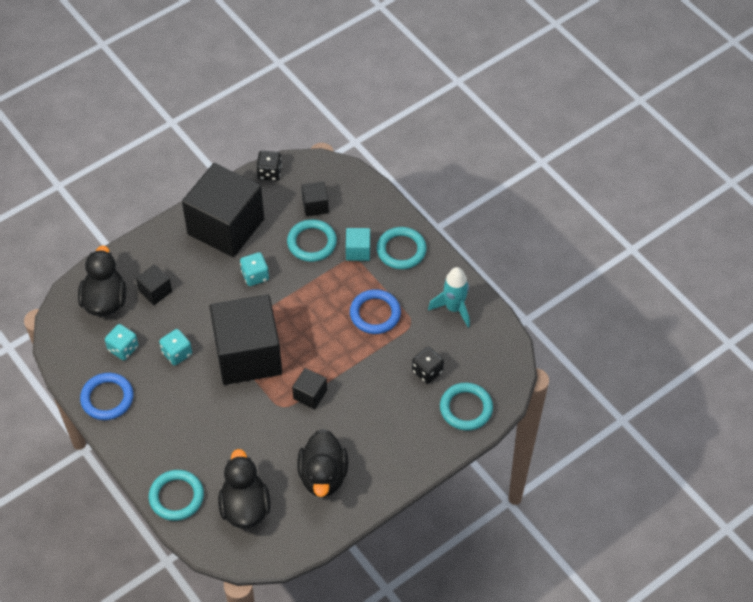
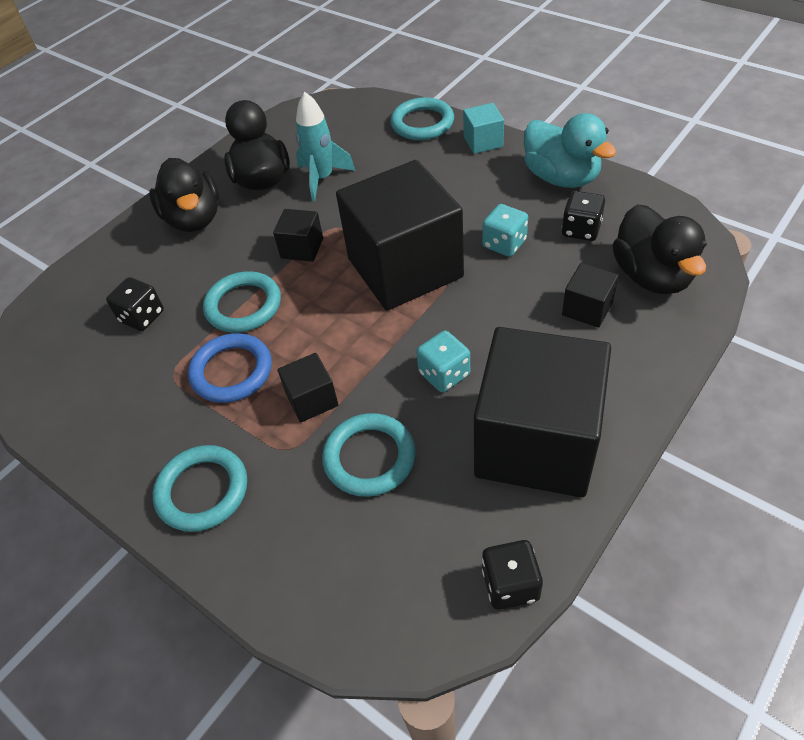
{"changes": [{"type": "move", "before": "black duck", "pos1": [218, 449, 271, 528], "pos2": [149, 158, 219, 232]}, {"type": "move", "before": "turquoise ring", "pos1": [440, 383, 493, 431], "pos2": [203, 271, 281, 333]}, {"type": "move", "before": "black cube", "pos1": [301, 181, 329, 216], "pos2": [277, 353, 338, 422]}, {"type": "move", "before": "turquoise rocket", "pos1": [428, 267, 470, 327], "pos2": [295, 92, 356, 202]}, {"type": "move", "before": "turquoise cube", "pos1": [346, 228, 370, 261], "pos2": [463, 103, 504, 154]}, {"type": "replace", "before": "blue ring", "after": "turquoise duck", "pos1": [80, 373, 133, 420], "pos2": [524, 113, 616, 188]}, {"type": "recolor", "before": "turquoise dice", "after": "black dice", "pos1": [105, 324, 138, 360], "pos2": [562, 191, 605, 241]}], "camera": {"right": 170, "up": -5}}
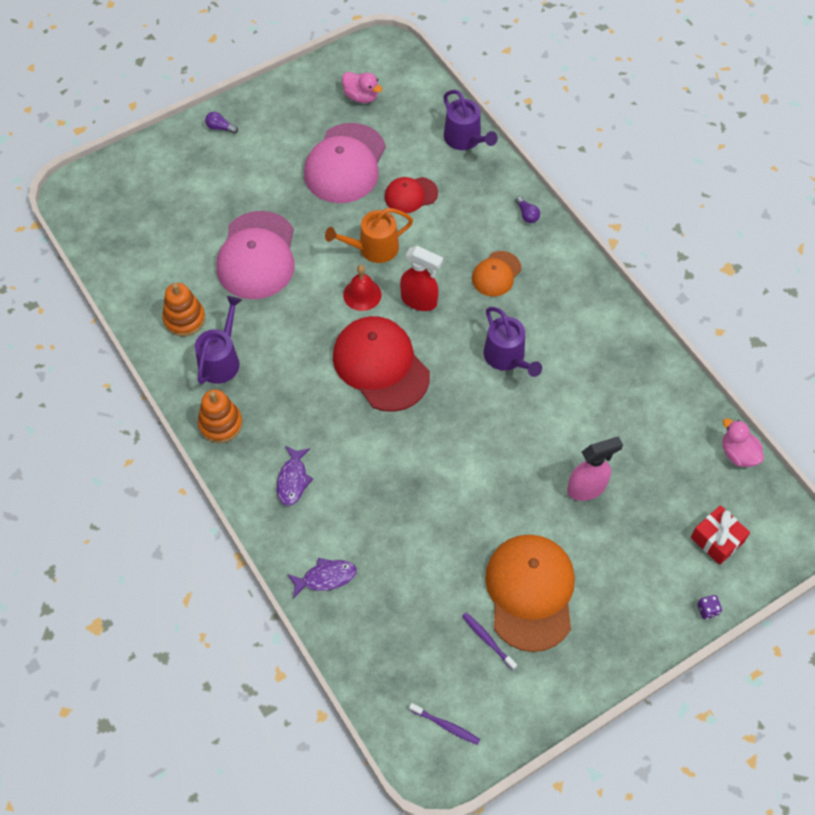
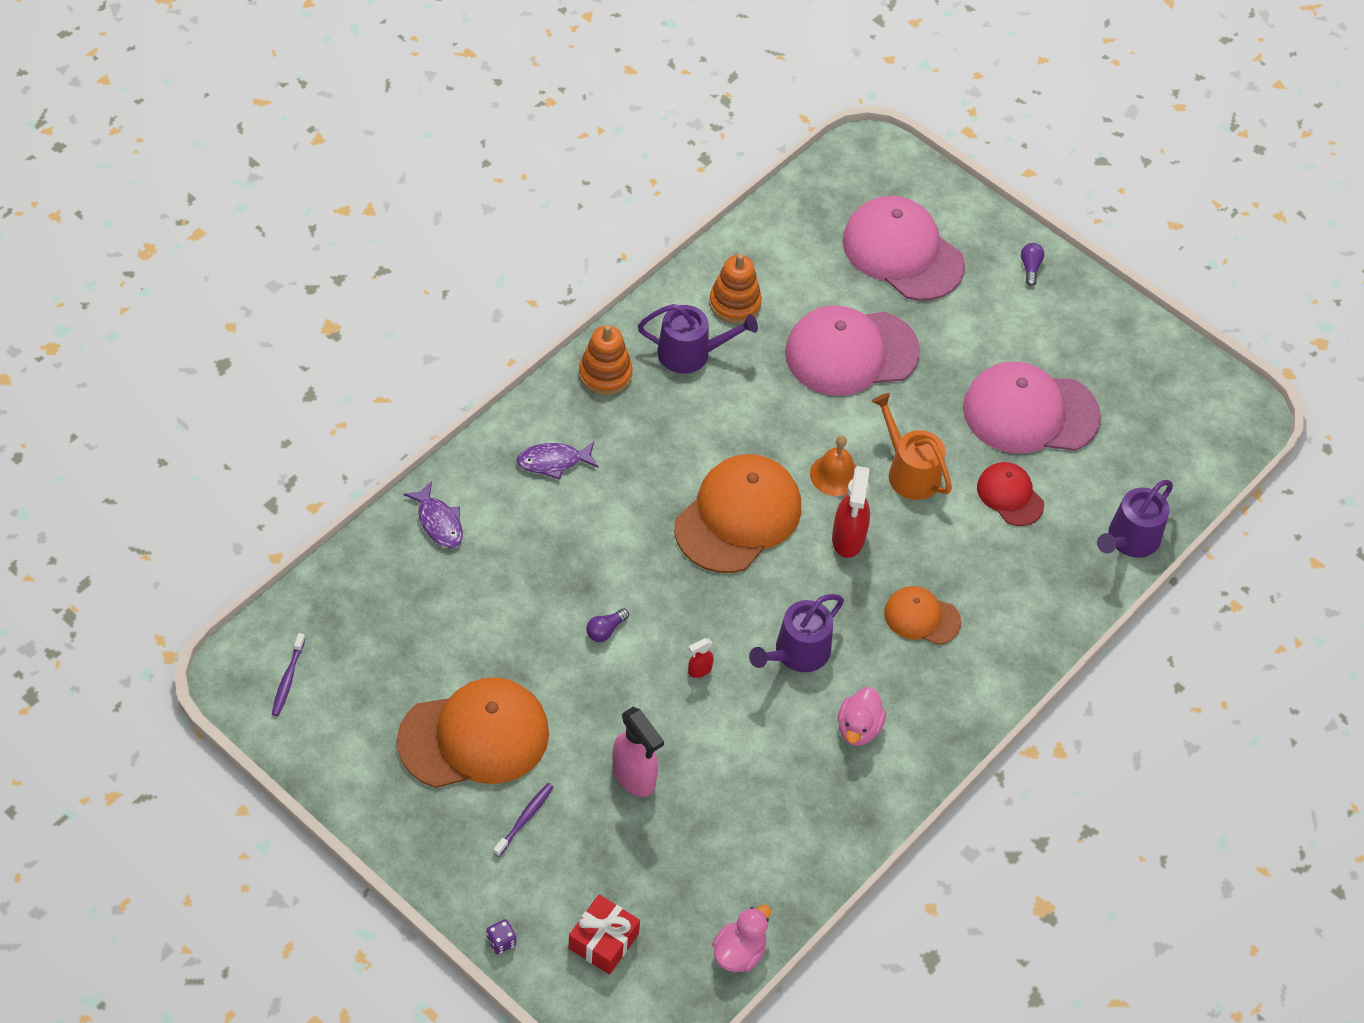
{"changes": [{"type": "move", "before": "purple toothbrush", "pos1": [462, 612, 517, 670], "pos2": [493, 783, 554, 857]}, {"type": "move", "before": "purple light bulb", "pos1": [515, 197, 540, 223], "pos2": [586, 608, 629, 642]}, {"type": "recolor", "before": "red cap", "after": "orange cap", "pos1": [333, 316, 430, 412], "pos2": [674, 454, 801, 573]}, {"type": "insert", "after": "red spray bottle", "pos2": [688, 638, 714, 678]}, {"type": "recolor", "before": "red bell", "after": "orange bell", "pos1": [343, 265, 381, 311], "pos2": [810, 436, 857, 496]}, {"type": "move", "before": "pink duck", "pos1": [342, 72, 382, 103], "pos2": [838, 687, 886, 746]}, {"type": "insert", "after": "pink cap", "pos2": [842, 196, 965, 301]}], "camera": {"right": 70, "up": -5}}
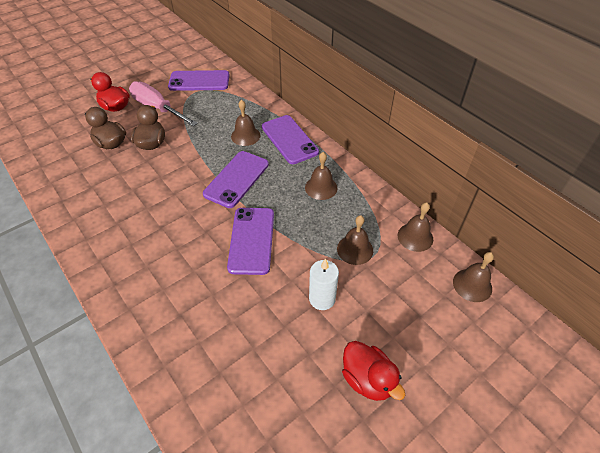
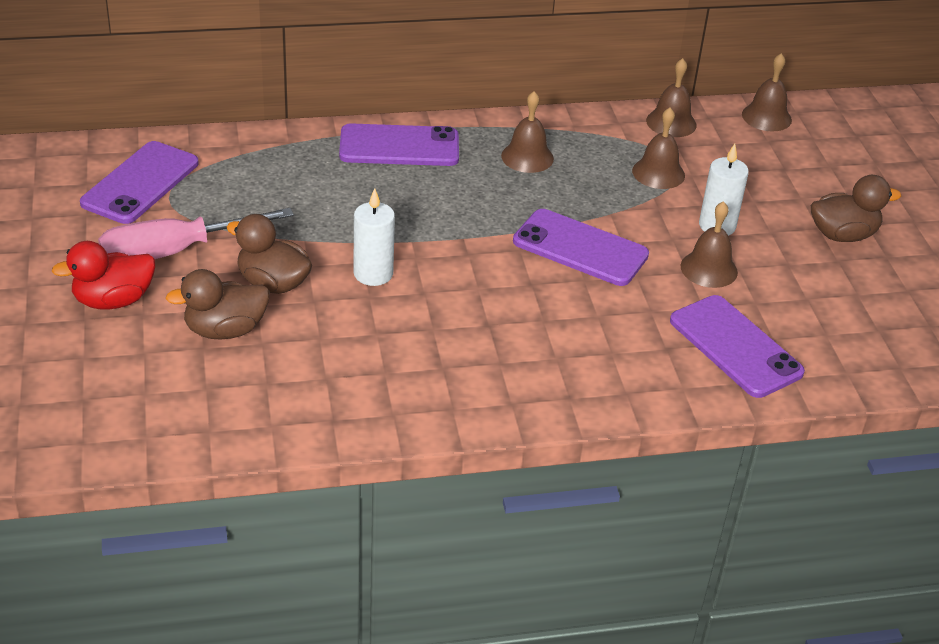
{"changes": [{"type": "insert", "after": "white candle", "pos2": [354, 188, 395, 286]}, {"type": "move", "before": "purple phone", "pos1": [203, 151, 269, 208], "pos2": [670, 295, 805, 398]}, {"type": "move", "before": "brown bell", "pos1": [231, 100, 260, 146], "pos2": [681, 201, 738, 288]}, {"type": "recolor", "before": "red duck", "after": "brown duck", "pos1": [342, 341, 405, 401], "pos2": [811, 175, 901, 242]}], "camera": {"right": -65, "up": -10}}
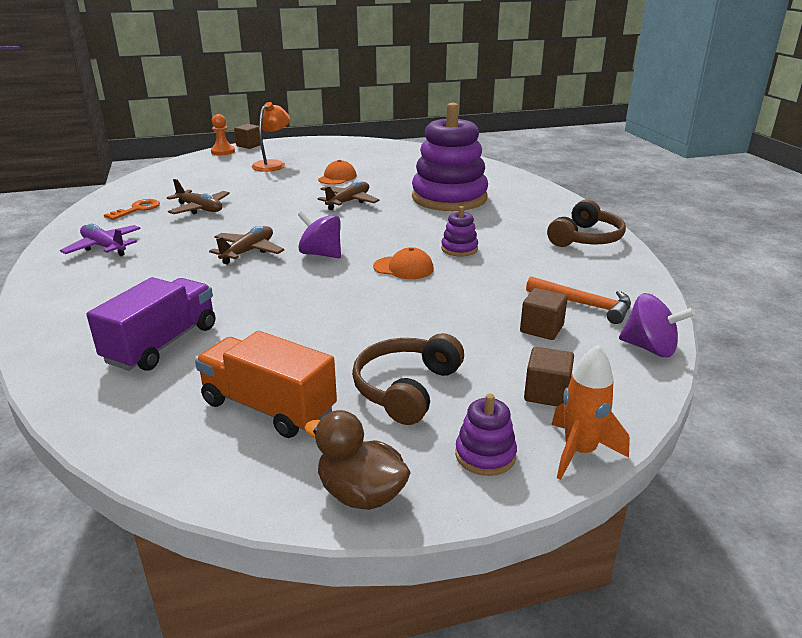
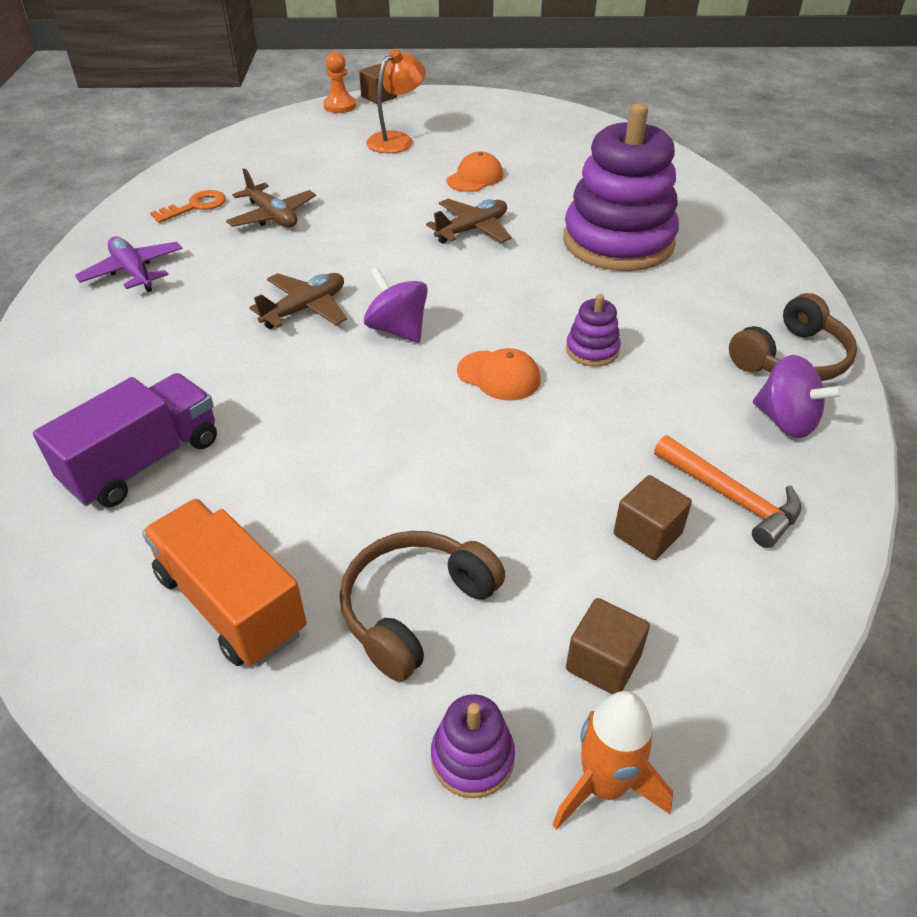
{"changes": [{"type": "move", "before": "purple spinning top", "pos1": [619, 293, 695, 357], "pos2": [753, 355, 844, 438]}, {"type": "delete", "before": "brown duck", "pos1": [304, 410, 411, 510]}], "camera": {"right": 15, "up": 15}}
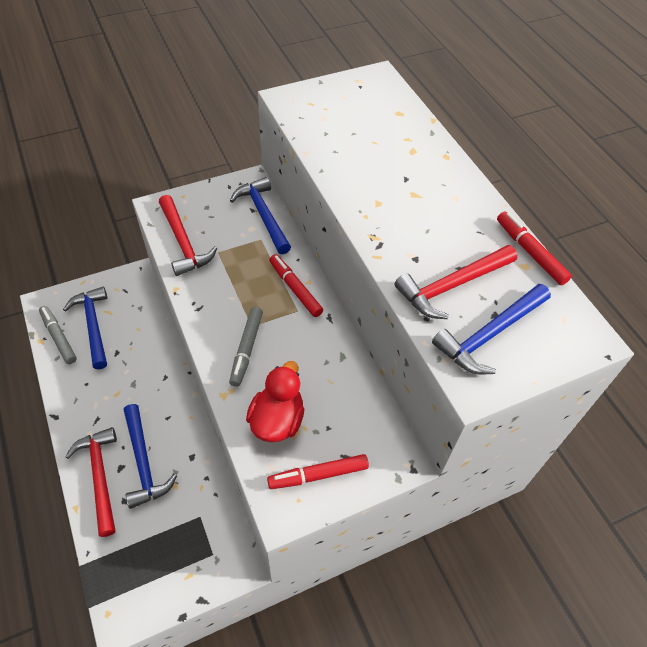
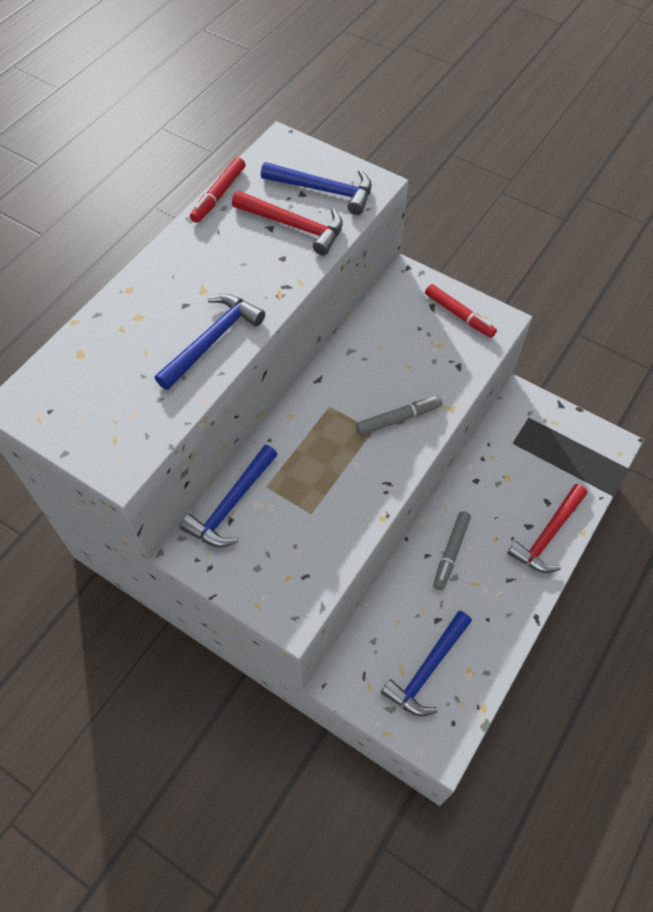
{"changes": [{"type": "move", "before": "blue hammer", "pos1": [124, 404, 177, 509], "pos2": [155, 294, 265, 390]}, {"type": "move", "before": "grey marker", "pos1": [39, 306, 77, 364], "pos2": [433, 511, 471, 590]}, {"type": "delete", "before": "red hammer", "pos1": [159, 195, 217, 276]}, {"type": "delete", "before": "red duck", "pos1": [246, 361, 304, 442]}, {"type": "delete", "before": "red marker", "pos1": [269, 254, 323, 317]}], "camera": {"right": -120, "up": 5}}
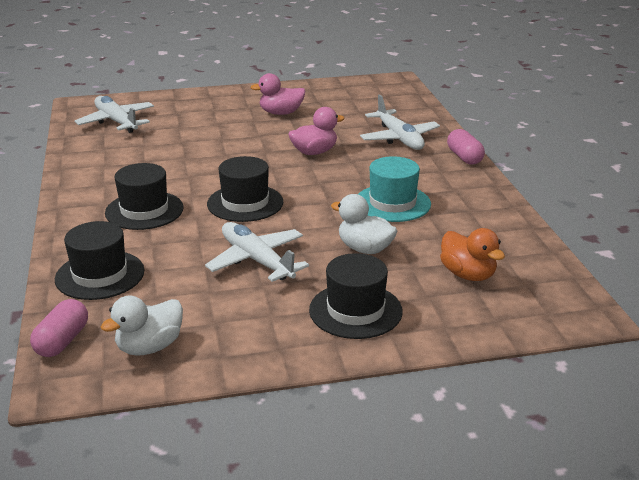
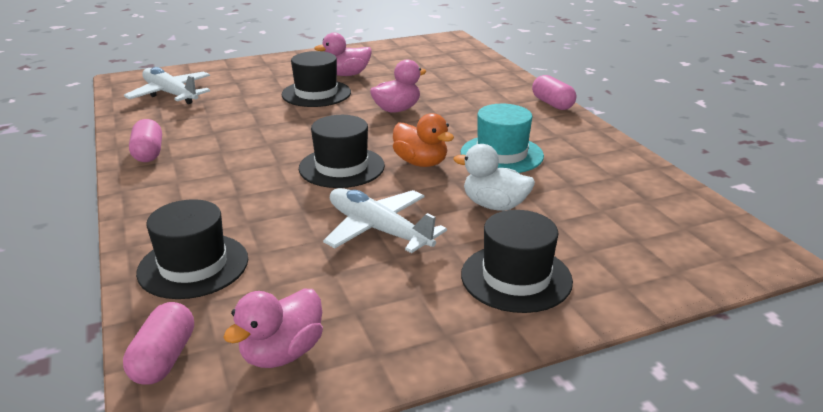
{"changes": [{"type": "insert", "after": "pink capsule", "pos2": [129, 119, 162, 162]}, {"type": "recolor", "before": "white duck", "after": "pink duck", "pos1": [101, 296, 183, 356], "pos2": [223, 289, 323, 368]}, {"type": "move", "before": "black hat", "pos1": [105, 163, 184, 230], "pos2": [281, 51, 351, 107]}, {"type": "move", "before": "orange duck", "pos1": [440, 228, 505, 281], "pos2": [393, 113, 454, 167]}, {"type": "delete", "before": "white plane", "pos1": [360, 95, 440, 150]}], "camera": {"right": -10, "up": 0}}
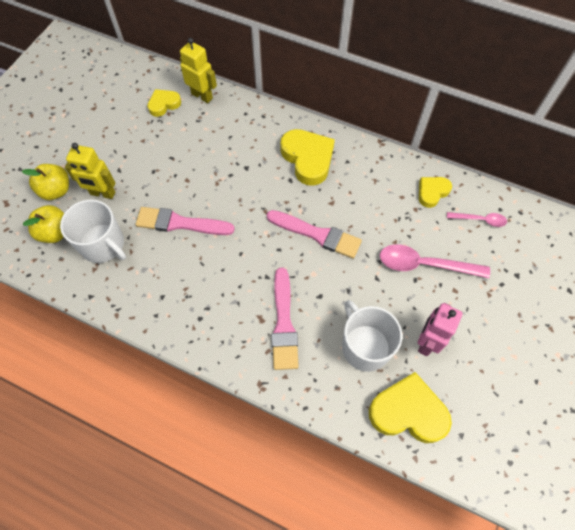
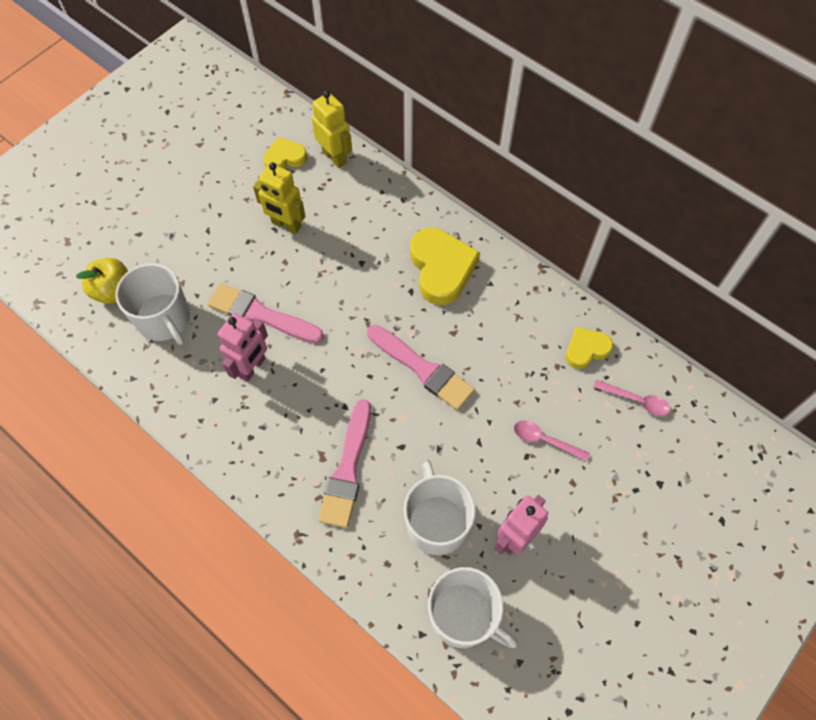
{"changes": [{"type": "insert", "after": "pink robot", "pos2": [218, 313, 268, 382]}, {"type": "move", "before": "yellow robot", "pos1": [65, 143, 116, 199], "pos2": [253, 162, 306, 234]}, {"type": "replace", "before": "yellow heart", "after": "white mug", "pos1": [369, 372, 452, 443], "pos2": [428, 567, 518, 648]}, {"type": "resize", "before": "pink spoon", "pos1": [380, 244, 490, 278], "pos2": [514, 421, 590, 461], "scale": 0.56}, {"type": "delete", "before": "yellow apple", "pos1": [22, 164, 69, 200]}], "camera": {"right": 15, "up": 0}}
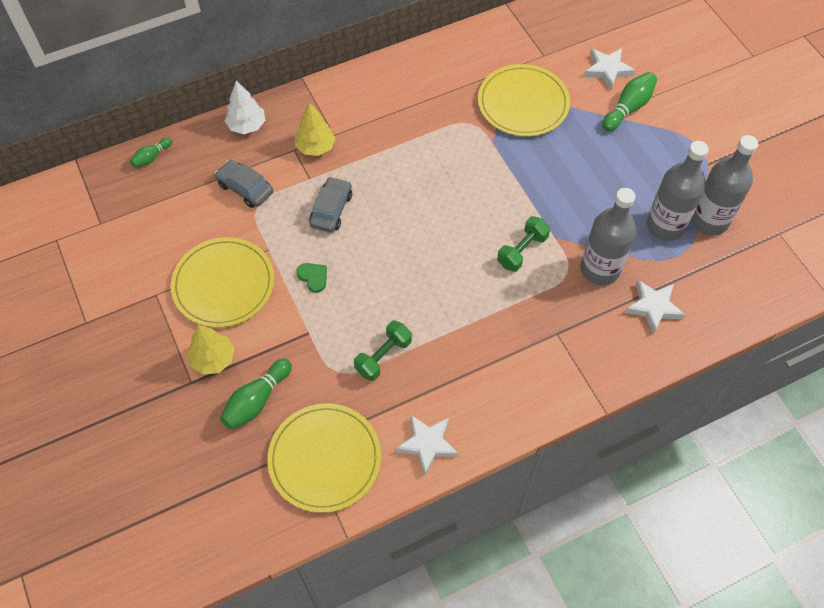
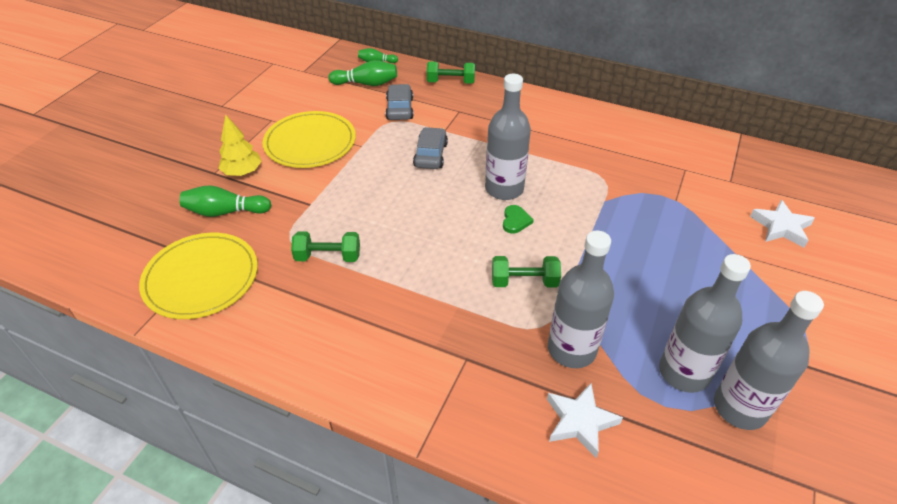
{"changes": [{"type": "move", "before": "green bowling pin", "pos1": [602, 72, 657, 132], "pos2": [328, 60, 397, 86]}, {"type": "rotate", "before": "grey car", "pos1": [309, 176, 352, 232], "pos2": [413, 127, 448, 169], "turn": -60}, {"type": "replace", "before": "white tree", "after": "green dumbbell", "pos1": [225, 81, 265, 134], "pos2": [427, 61, 475, 84]}, {"type": "insert", "after": "grey bottle", "pos2": [485, 74, 531, 200]}, {"type": "move", "before": "green heart", "pos1": [296, 263, 327, 293], "pos2": [503, 205, 534, 234]}, {"type": "delete", "before": "yellow tree", "pos1": [295, 103, 336, 156]}, {"type": "delete", "before": "white star", "pos1": [395, 415, 459, 475]}, {"type": "delete", "before": "yellow plate", "pos1": [478, 64, 570, 137]}], "camera": {"right": 50, "up": -15}}
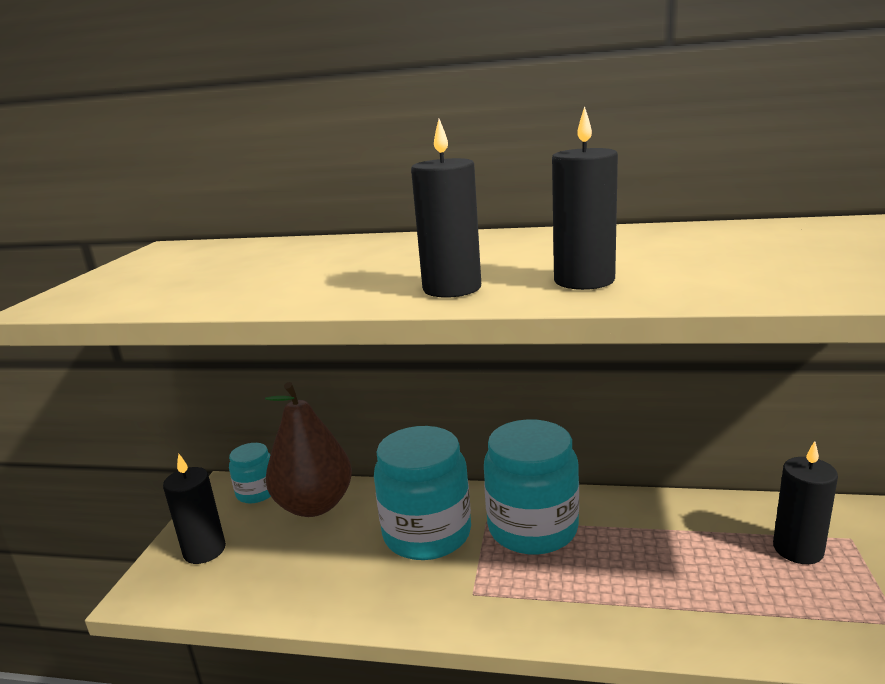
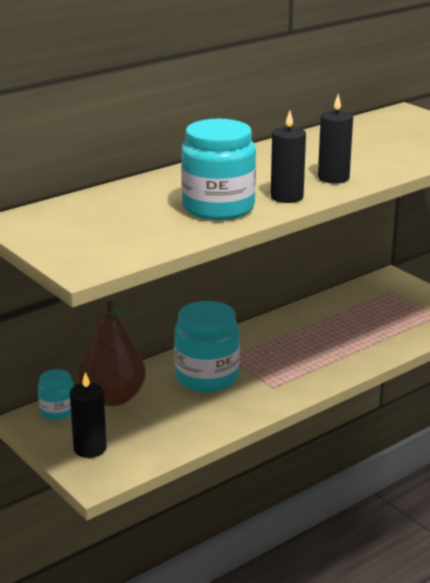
{"changes": [{"type": "move", "before": "turquoise jar", "pos1": [484, 419, 579, 555], "pos2": [181, 119, 256, 220]}, {"type": "delete", "before": "black candle", "pos1": [773, 441, 838, 564]}], "camera": {"right": -50, "up": 5}}
